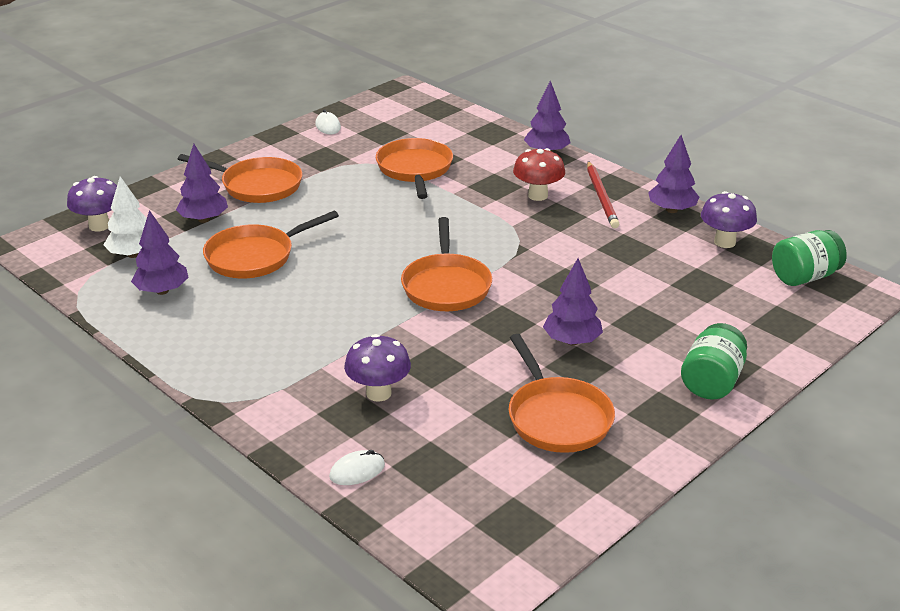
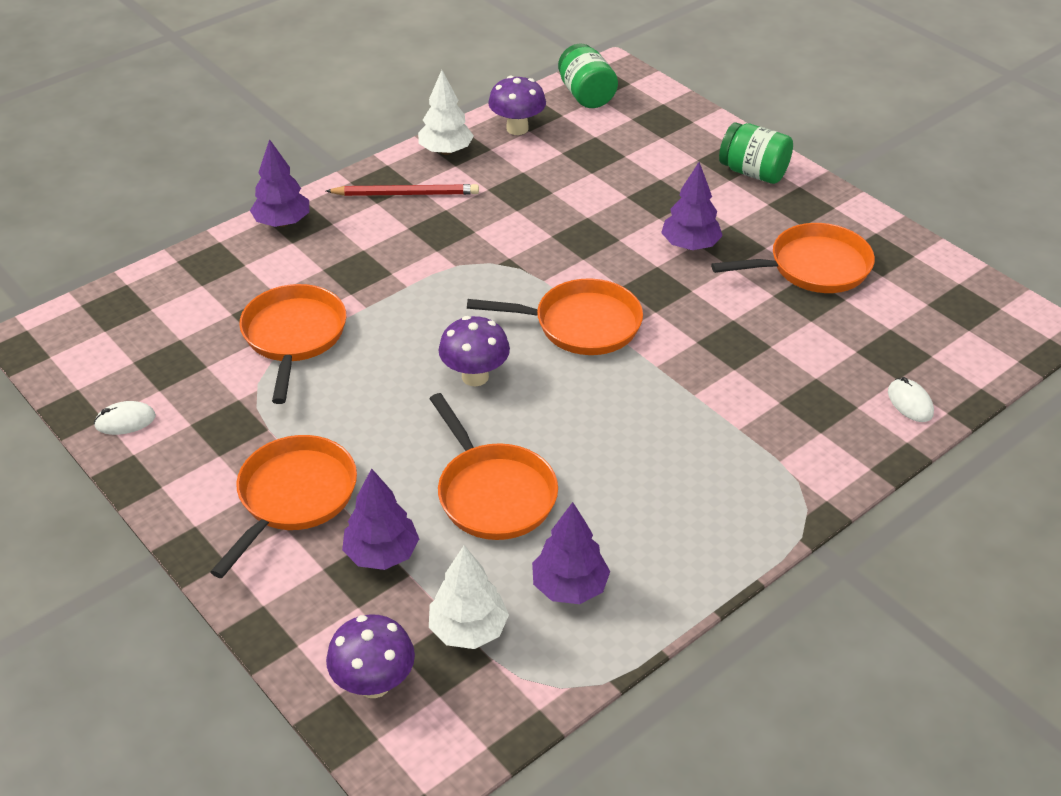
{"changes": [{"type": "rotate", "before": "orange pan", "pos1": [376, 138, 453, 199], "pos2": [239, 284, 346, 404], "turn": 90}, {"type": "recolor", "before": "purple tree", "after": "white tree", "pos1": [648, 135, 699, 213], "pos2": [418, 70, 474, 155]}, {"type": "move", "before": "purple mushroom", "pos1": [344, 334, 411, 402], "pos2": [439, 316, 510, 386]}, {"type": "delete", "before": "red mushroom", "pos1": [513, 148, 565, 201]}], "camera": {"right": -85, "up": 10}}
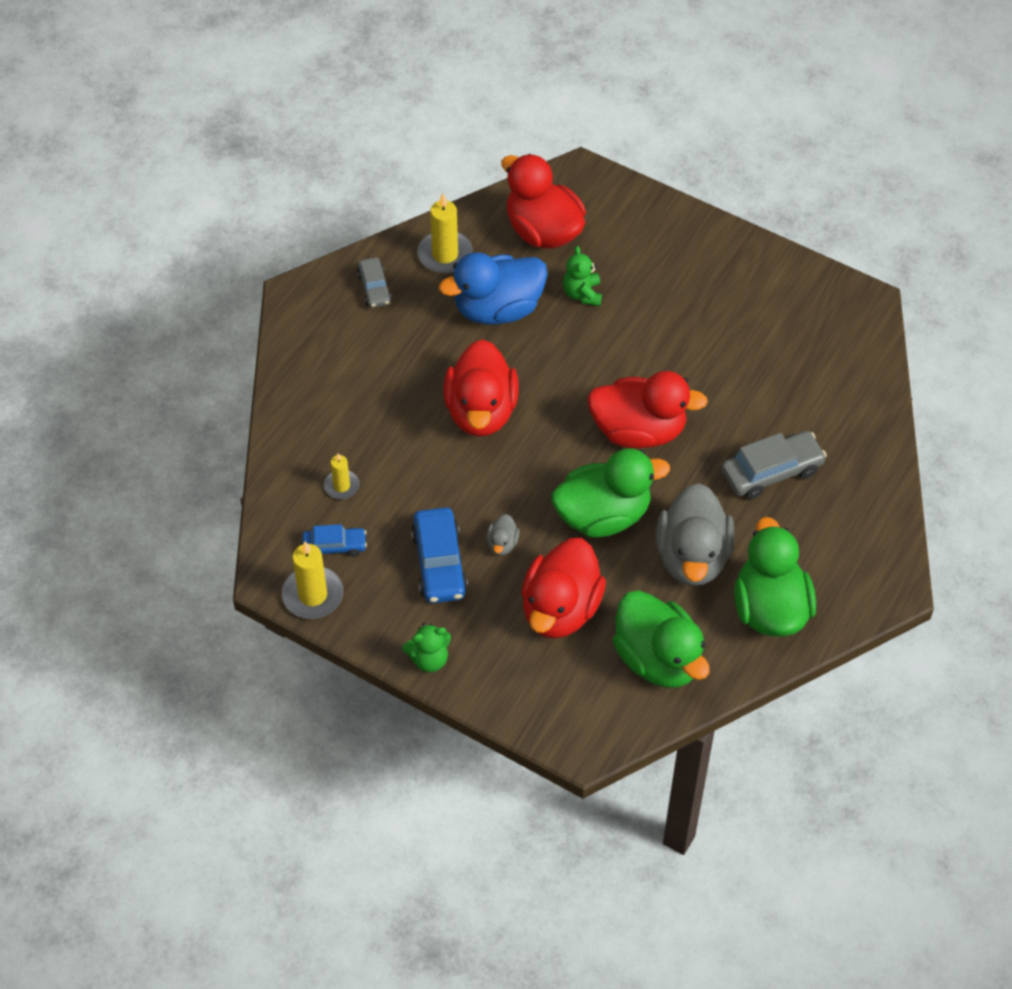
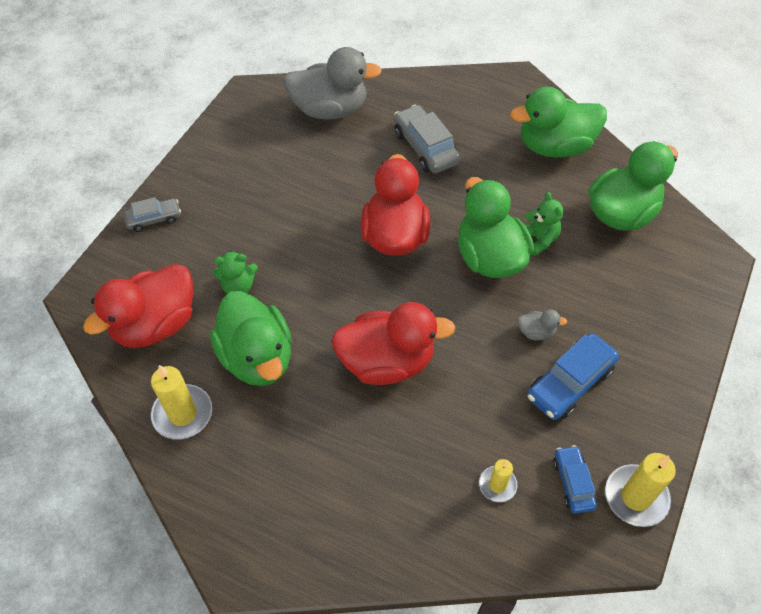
{"changes": [{"type": "move", "before": "grey car", "pos1": [357, 257, 392, 308], "pos2": [123, 197, 181, 232]}, {"type": "recolor", "before": "blue duck", "after": "green duck", "pos1": [439, 252, 548, 325], "pos2": [210, 291, 292, 386]}, {"type": "move", "before": "grey duck", "pos1": [656, 483, 735, 586], "pos2": [283, 47, 382, 120]}, {"type": "move", "before": "green teddy bear", "pos1": [402, 623, 451, 672], "pos2": [525, 192, 563, 256]}, {"type": "rotate", "before": "blue car", "pos1": [411, 507, 468, 603], "pos2": [527, 333, 619, 420], "turn": 150}, {"type": "delete", "before": "red duck", "pos1": [521, 538, 606, 639]}], "camera": {"right": -95, "up": 0}}
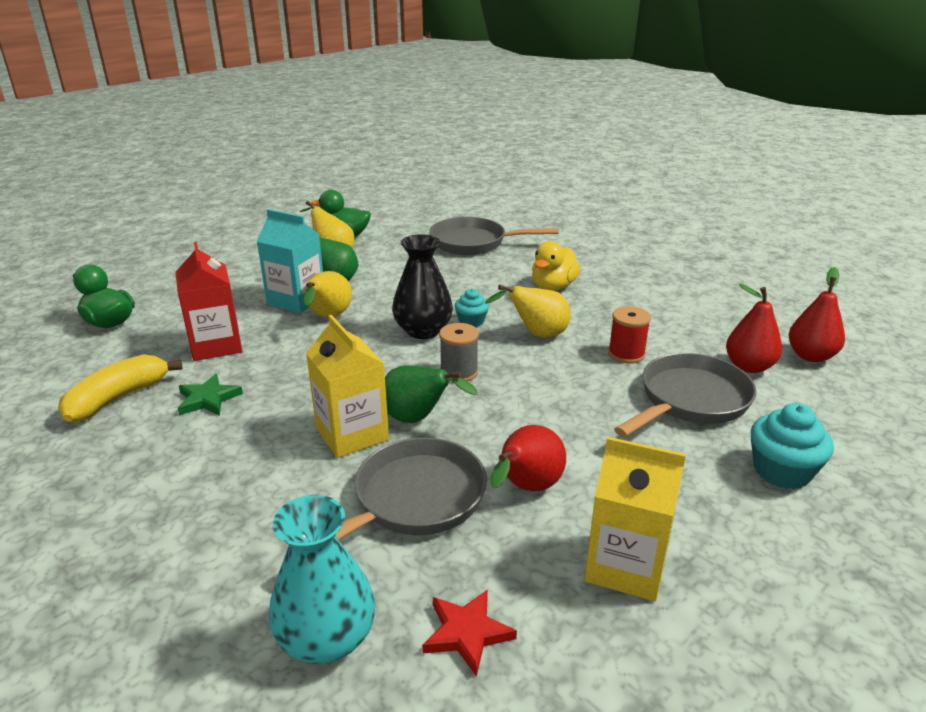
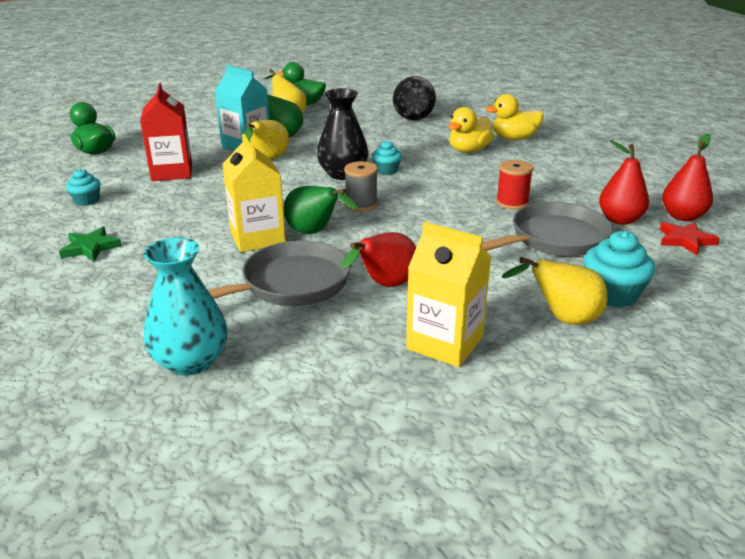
{"changes": [{"type": "move", "before": "green star", "pos1": [178, 374, 243, 416], "pos2": [59, 227, 122, 262]}, {"type": "replace", "before": "yellow banana", "after": "turquoise cupcake", "pos1": [58, 354, 182, 423], "pos2": [66, 169, 100, 206]}, {"type": "replace", "before": "grey pan", "after": "black vase", "pos1": [429, 217, 559, 255], "pos2": [393, 76, 436, 120]}, {"type": "insert", "after": "yellow duck", "pos2": [486, 94, 544, 140]}, {"type": "move", "before": "yellow pear", "pos1": [485, 285, 571, 338], "pos2": [502, 257, 608, 325]}, {"type": "move", "before": "red star", "pos1": [422, 589, 517, 677], "pos2": [660, 222, 720, 255]}], "camera": {"right": 10, "up": 0}}
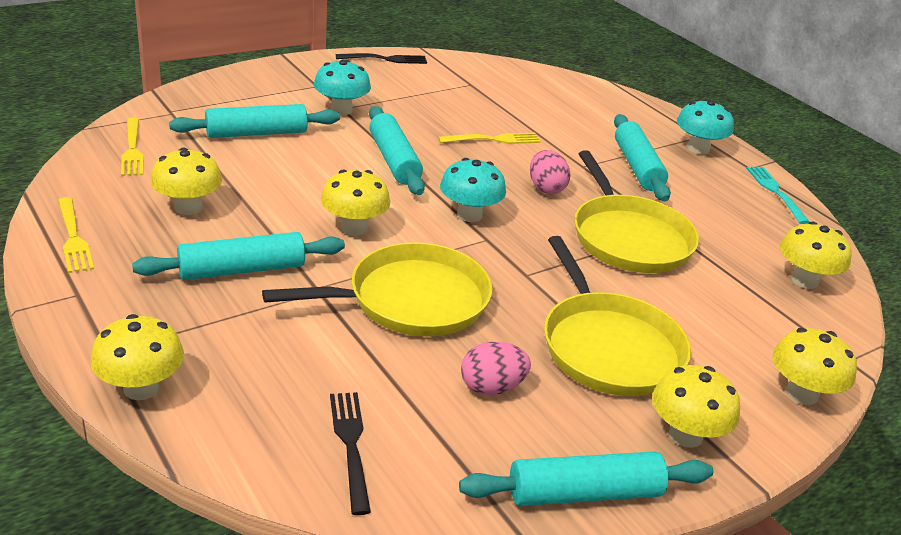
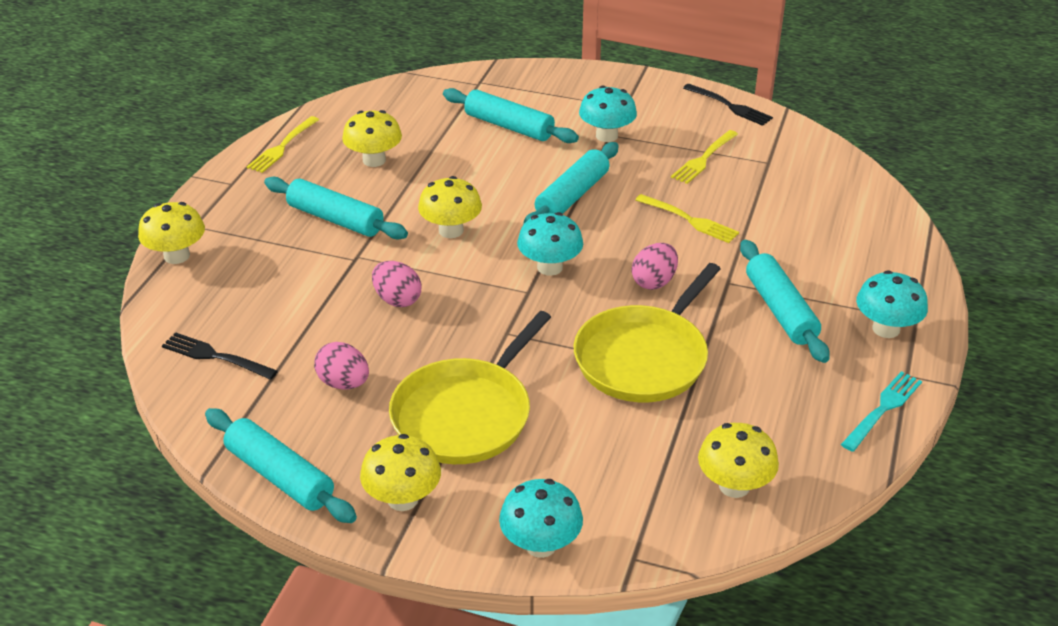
{"changes": [{"type": "rotate", "before": "black fork", "pos1": [330, 392, 371, 515], "pos2": [162, 332, 278, 380], "turn": -105}, {"type": "replace", "before": "yellow pan", "after": "pink egg", "pos1": [262, 242, 493, 337], "pos2": [372, 261, 422, 307]}, {"type": "recolor", "before": "yellow mushroom", "after": "turquoise mushroom", "pos1": [773, 328, 857, 405], "pos2": [499, 479, 583, 558]}, {"type": "move", "before": "yellow fork", "pos1": [121, 117, 143, 176], "pos2": [671, 130, 738, 184]}, {"type": "rotate", "before": "turquoise rolling pin", "pos1": [614, 114, 671, 201], "pos2": [740, 240, 830, 363], "turn": -60}], "camera": {"right": 55, "up": 5}}
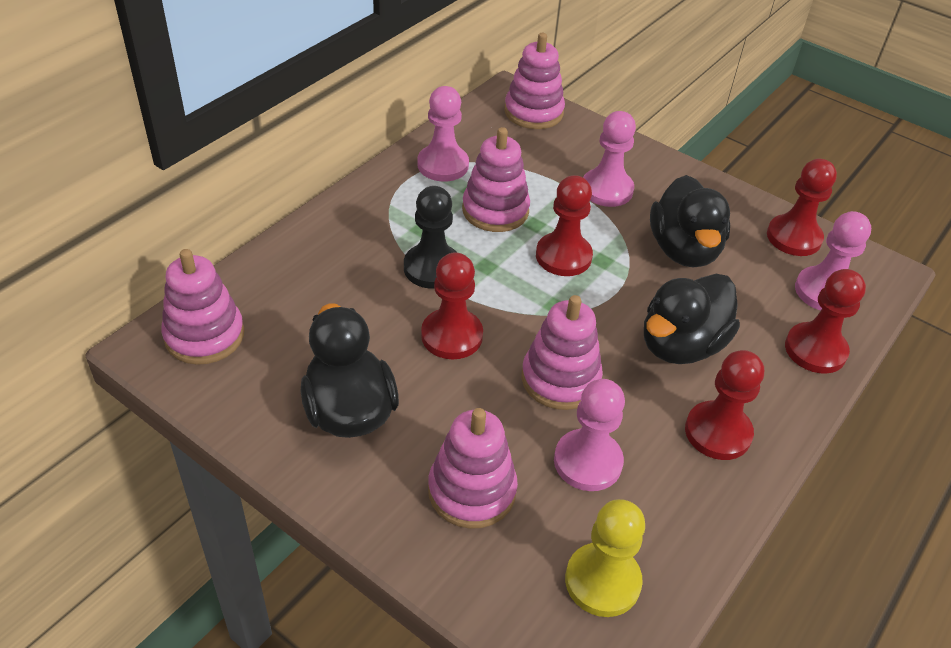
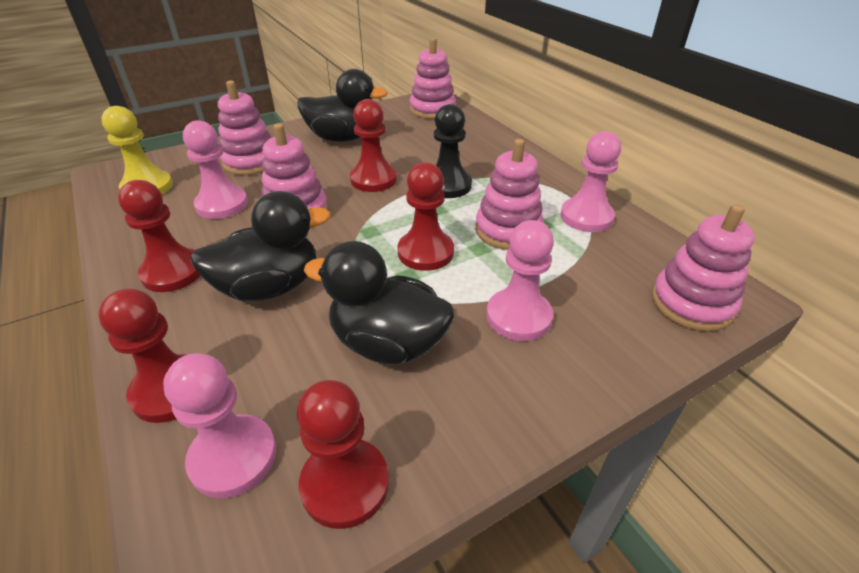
{"changes": [{"type": "rotate", "before": "black duck", "pos1": [644, 274, 740, 364], "pos2": [190, 191, 331, 301], "turn": 90}], "camera": {"right": 115, "up": -5}}
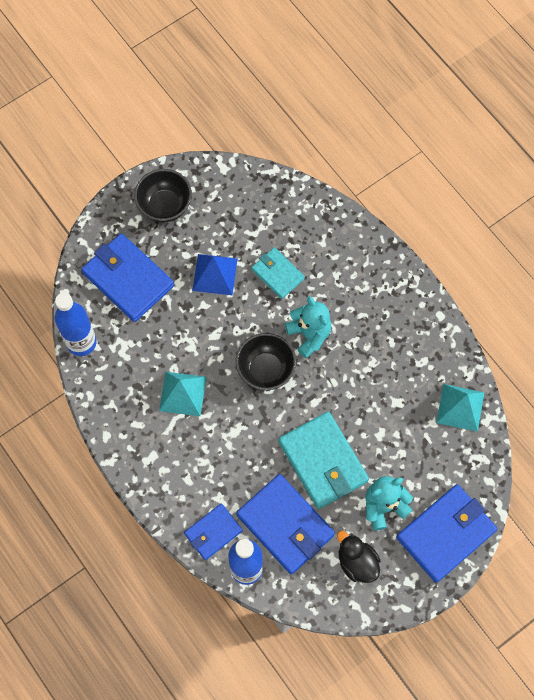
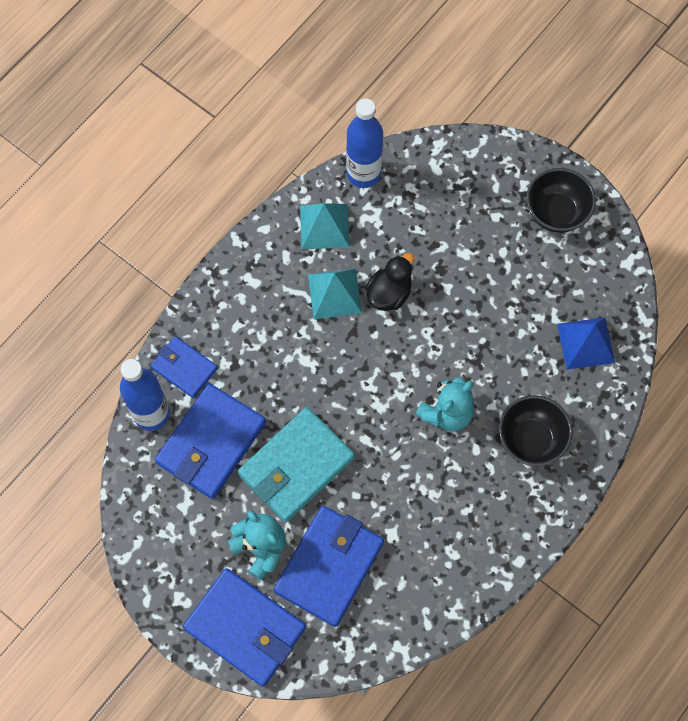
{"changes": [{"type": "move", "before": "blue wallet", "pos1": [81, 233, 174, 322], "pos2": [274, 506, 384, 627]}, {"type": "move", "before": "turquoise pyramid", "pos1": [436, 384, 484, 432], "pos2": [300, 203, 350, 249]}, {"type": "move", "before": "black duck", "pos1": [337, 531, 381, 583], "pos2": [365, 253, 414, 311]}, {"type": "move", "before": "black bowl", "pos1": [236, 333, 296, 390], "pos2": [499, 395, 573, 466]}, {"type": "move", "before": "blue pyramid", "pos1": [192, 254, 238, 295], "pos2": [557, 317, 615, 370]}, {"type": "delete", "before": "turquoise wallet", "pos1": [252, 247, 305, 299]}], "camera": {"right": 75, "up": 0}}
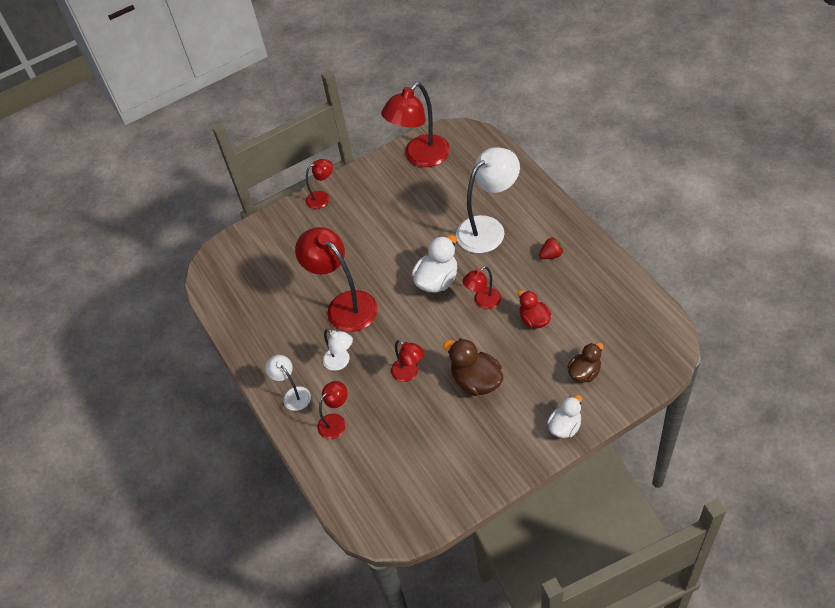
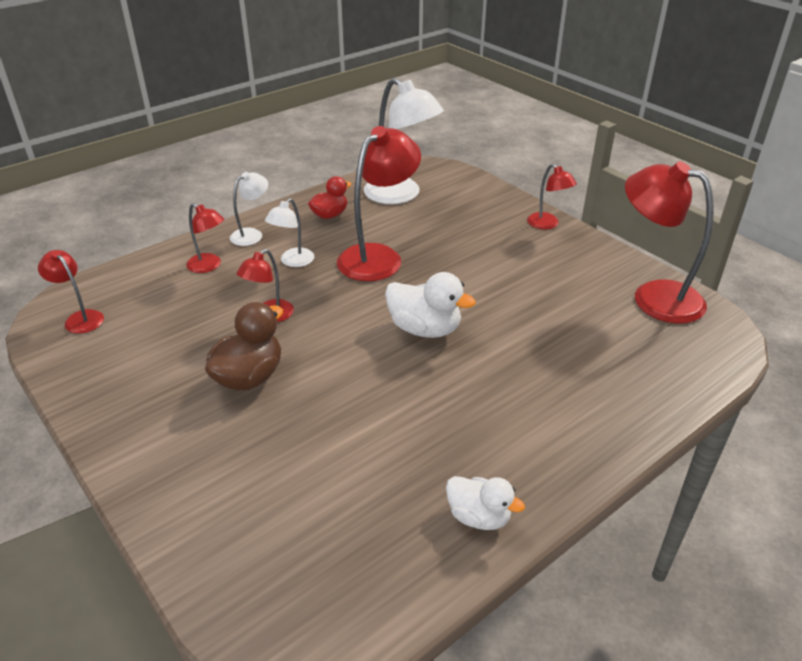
{"changes": [{"type": "move", "before": "red lamp", "pos1": [462, 266, 501, 309], "pos2": [38, 250, 104, 334]}, {"type": "move", "before": "red duck", "pos1": [518, 290, 551, 329], "pos2": [308, 176, 351, 219]}, {"type": "move", "before": "white lamp", "pos1": [456, 147, 520, 253], "pos2": [364, 78, 444, 204]}, {"type": "move", "before": "white duck", "pos1": [547, 395, 582, 438], "pos2": [446, 476, 525, 530]}, {"type": "delete", "before": "red strawberry", "pos1": [539, 237, 564, 259]}, {"type": "delete", "before": "brown duck", "pos1": [567, 343, 603, 382]}], "camera": {"right": 75, "up": -15}}
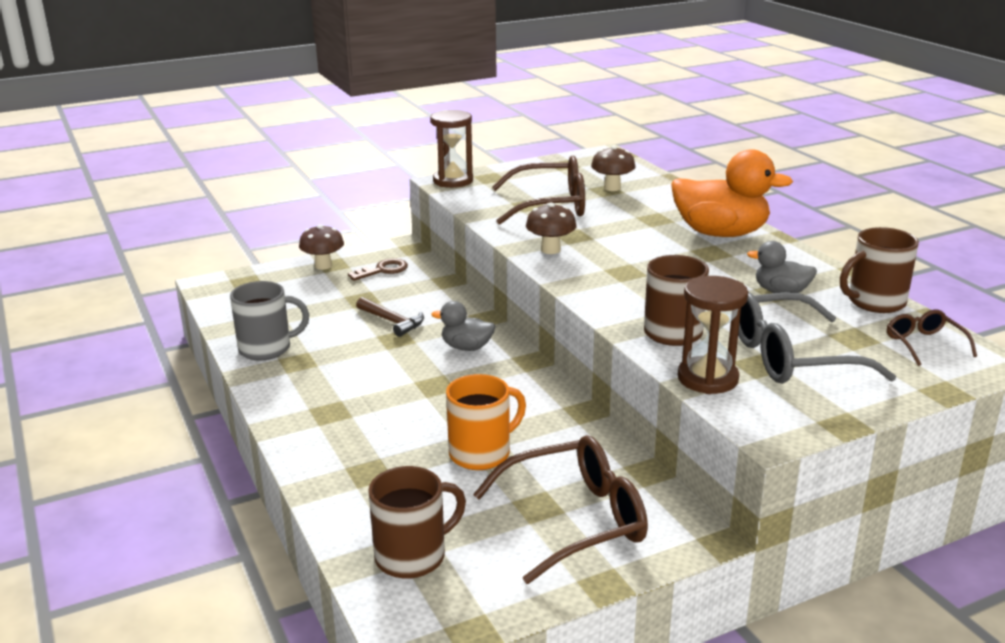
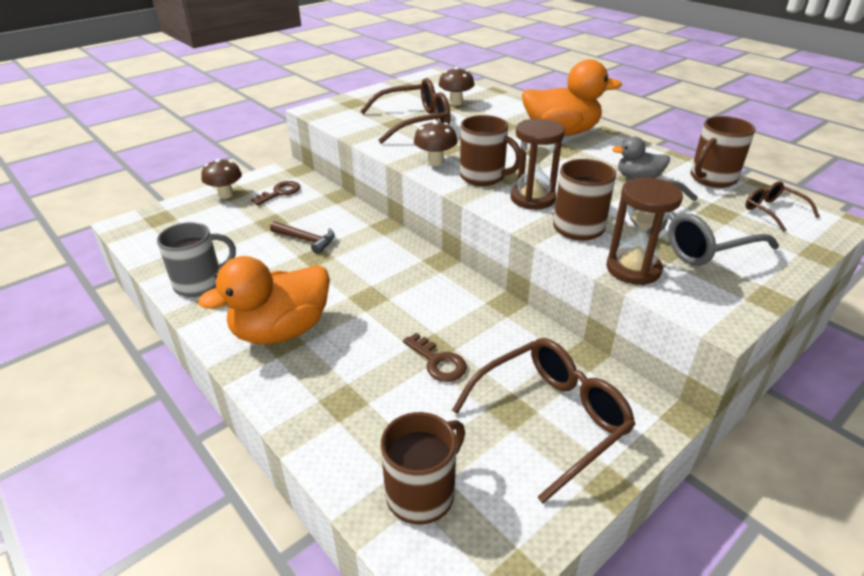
{"changes": [{"type": "insert", "after": "orange duck", "pos2": [198, 256, 330, 344]}, {"type": "replace", "before": "orange mug", "after": "brown key", "pos1": [446, 374, 526, 470], "pos2": [403, 333, 467, 382]}, {"type": "insert", "after": "brown mug", "pos2": [460, 115, 520, 186]}, {"type": "move", "before": "brown hourglass", "pos1": [430, 110, 473, 188], "pos2": [510, 119, 565, 209]}, {"type": "delete", "before": "grey duck", "pos1": [432, 301, 495, 351]}], "camera": {"right": -15, "up": 10}}
